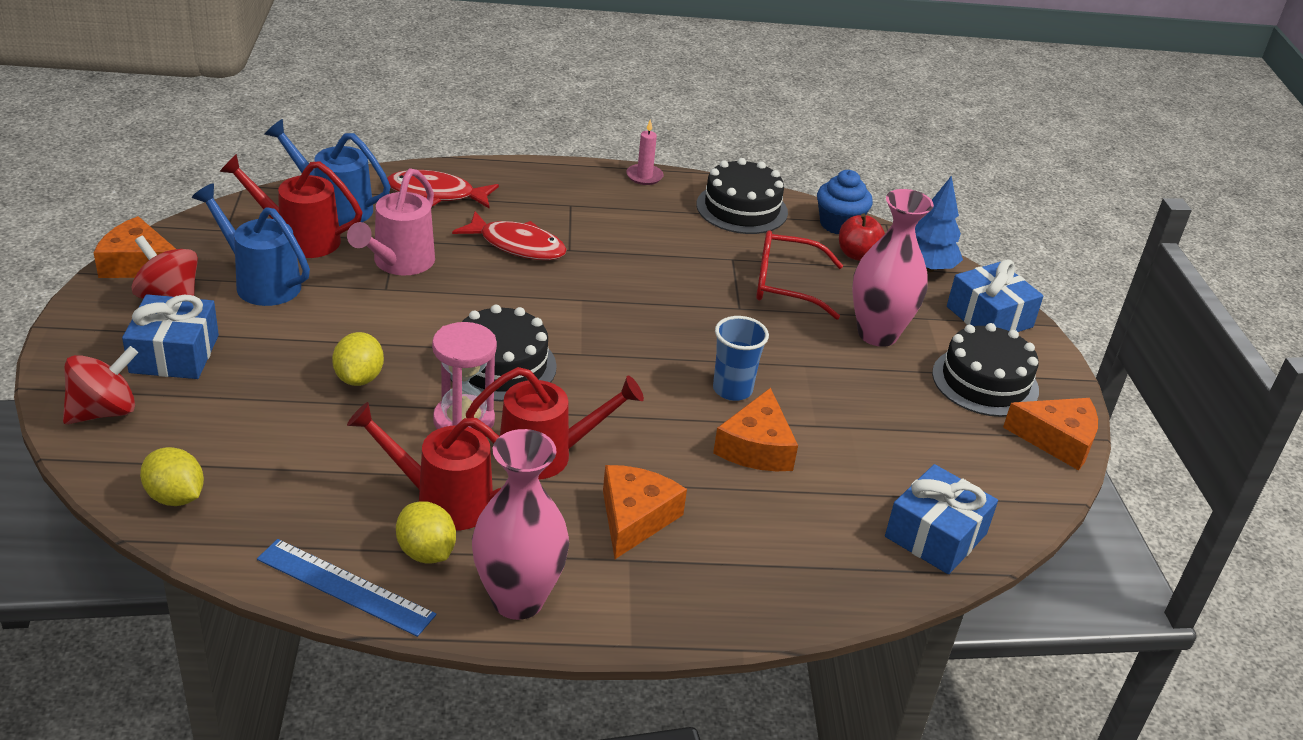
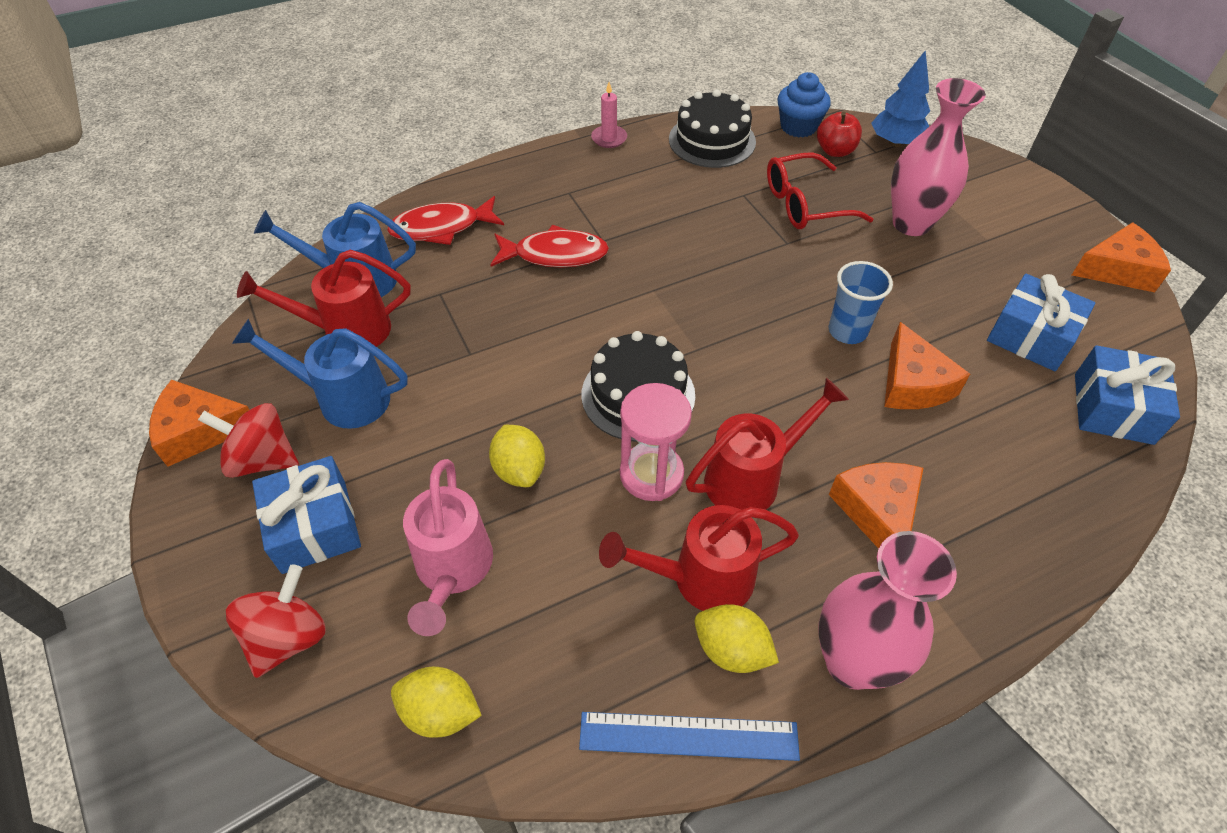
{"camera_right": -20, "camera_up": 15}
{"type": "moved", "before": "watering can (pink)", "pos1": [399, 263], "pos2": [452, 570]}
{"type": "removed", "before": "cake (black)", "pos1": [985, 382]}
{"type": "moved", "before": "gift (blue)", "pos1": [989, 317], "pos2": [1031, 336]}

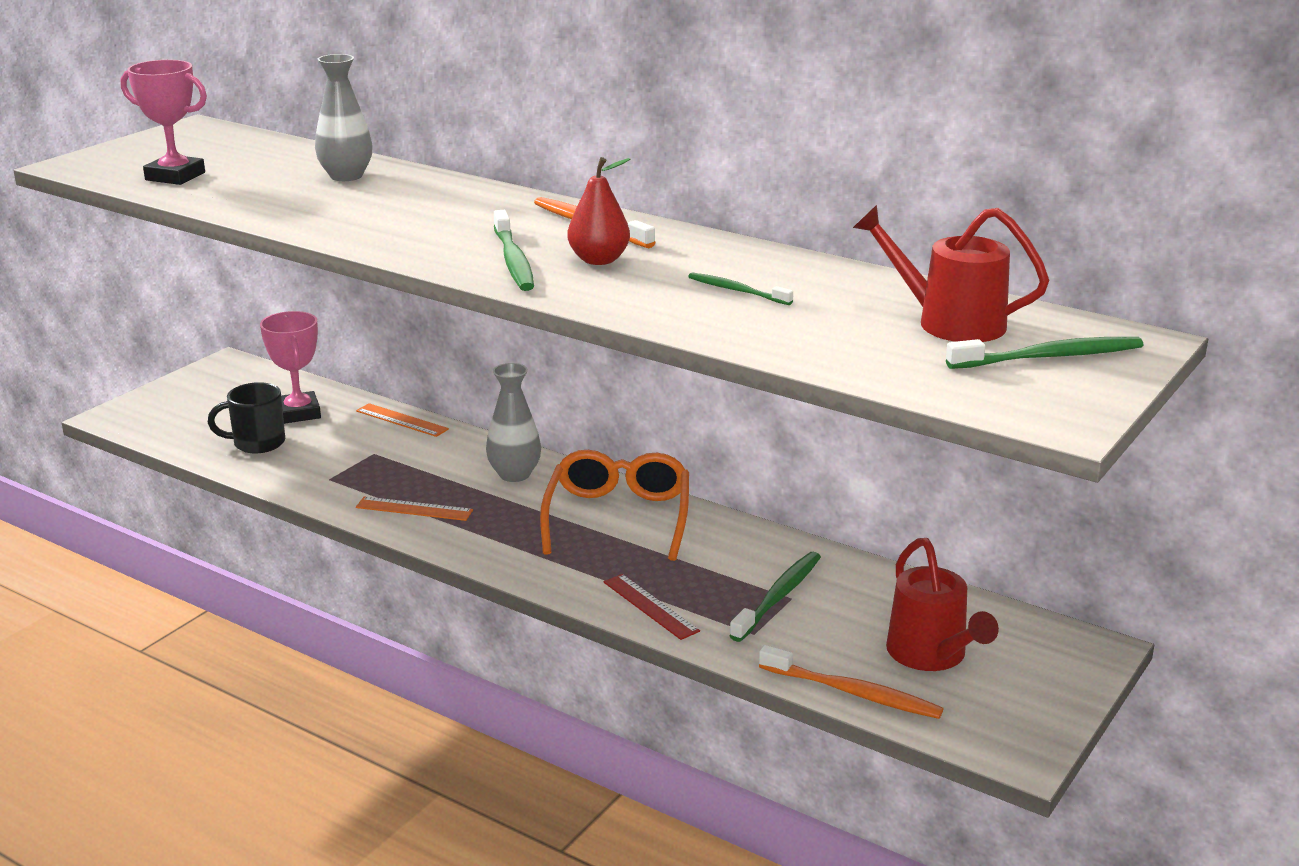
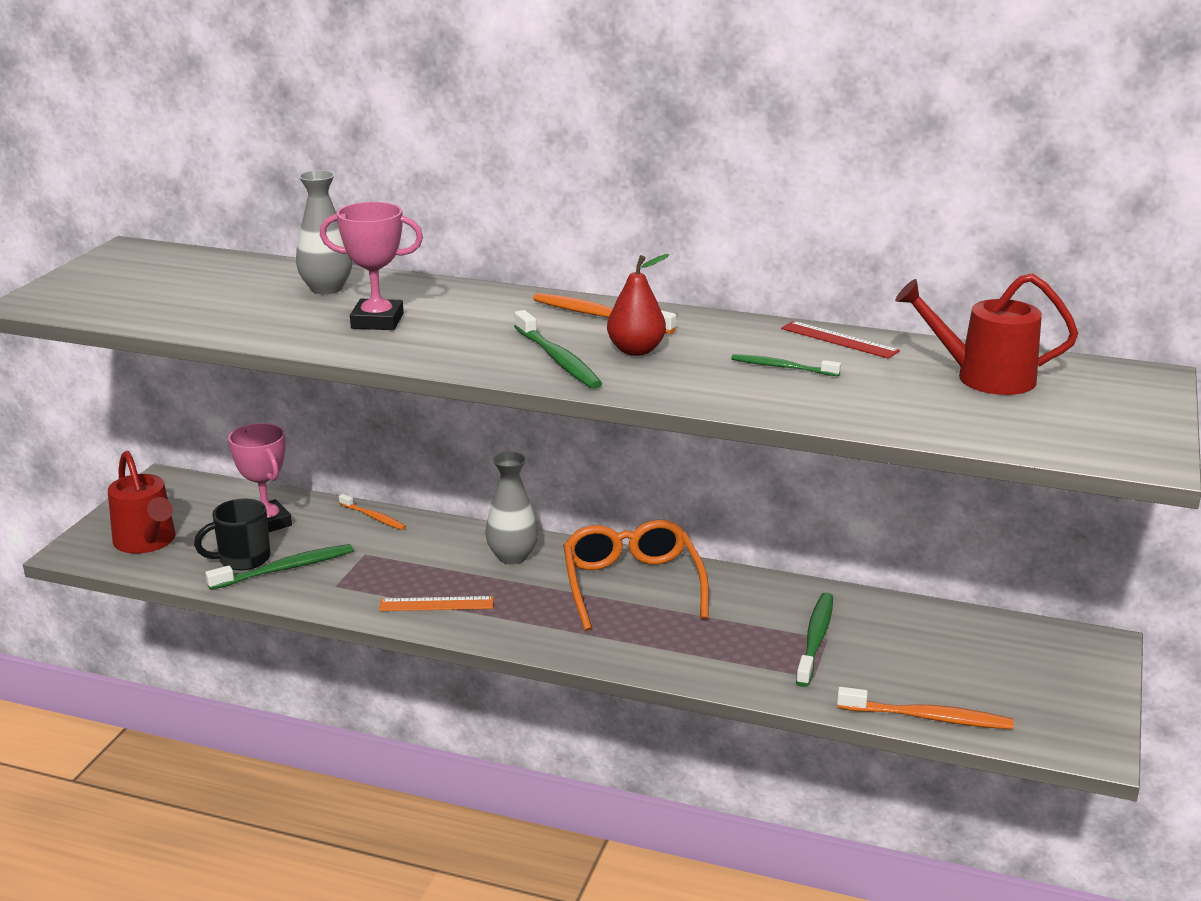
{"camera_right": -15, "camera_up": 0}
{"type": "moved", "before": "trophy (pink)", "pos1": [175, 176], "pos2": [377, 321]}
{"type": "replaced", "before": "ruler (orange)", "after": "toothbrush (orange)", "pos1": [402, 420], "pos2": [373, 517]}
{"type": "moved", "before": "ruler (red)", "pos1": [650, 606], "pos2": [839, 340]}
{"type": "moved", "before": "watering can (red)", "pos1": [932, 655], "pos2": [147, 542]}
{"type": "moved", "before": "toothbrush (green)", "pos1": [1048, 357], "pos2": [284, 569]}

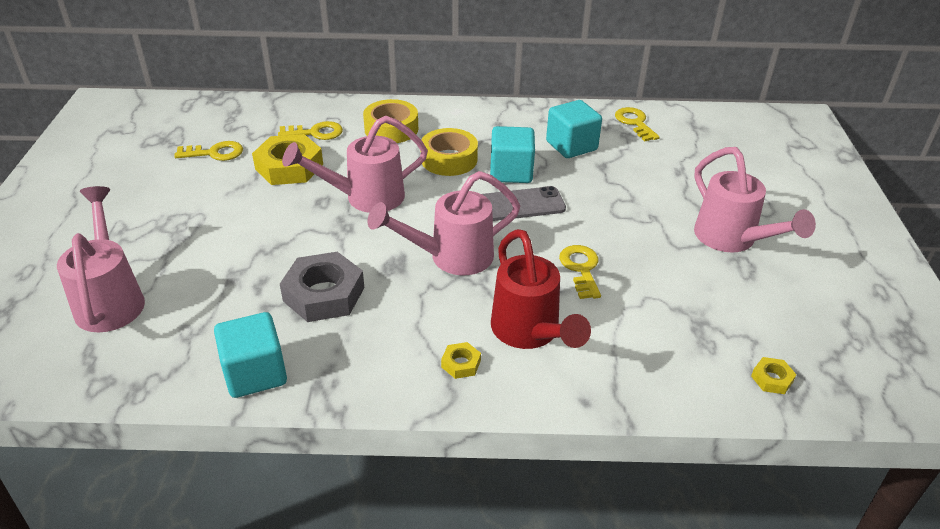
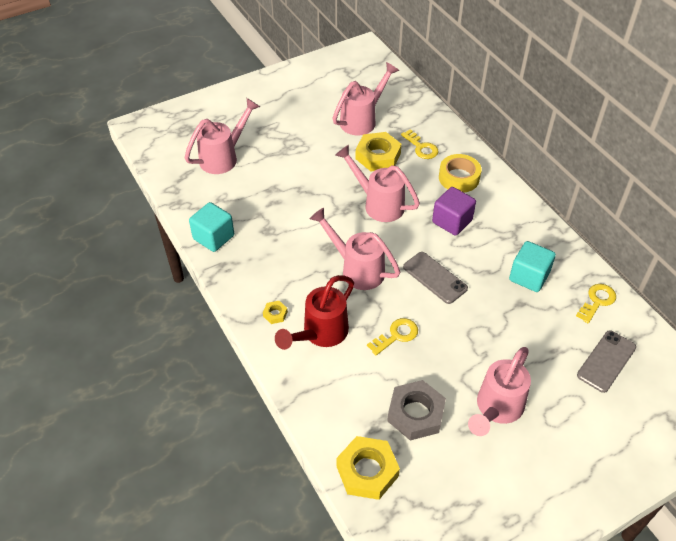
{"camera_right": 60, "camera_up": 10}
{"type": "replaced", "before": "key (yellow)", "after": "watering can (pink)", "pos1": [215, 153], "pos2": [362, 119]}
{"type": "moved", "before": "nut (grey)", "pos1": [324, 294], "pos2": [415, 414]}
{"type": "replaced", "before": "tape (yellow)", "after": "cube (purple)", "pos1": [449, 159], "pos2": [452, 221]}
{"type": "removed", "before": "cube (turquoise)", "pos1": [511, 172]}
{"type": "resized", "before": "nut (yellow)", "pos1": [772, 379], "pos2": [367, 471], "scale": 2.2}
{"type": "added", "after": "phone (grey)", "pos2": [606, 361]}

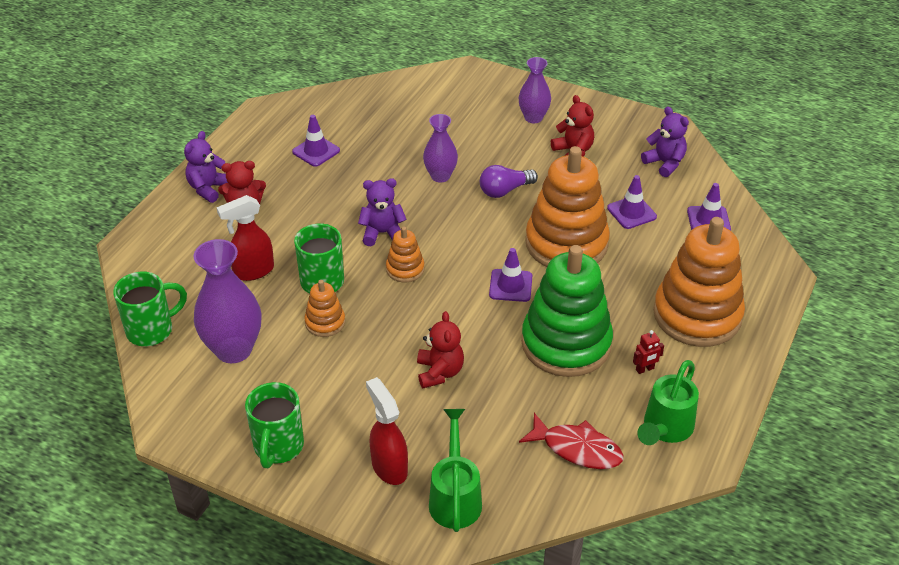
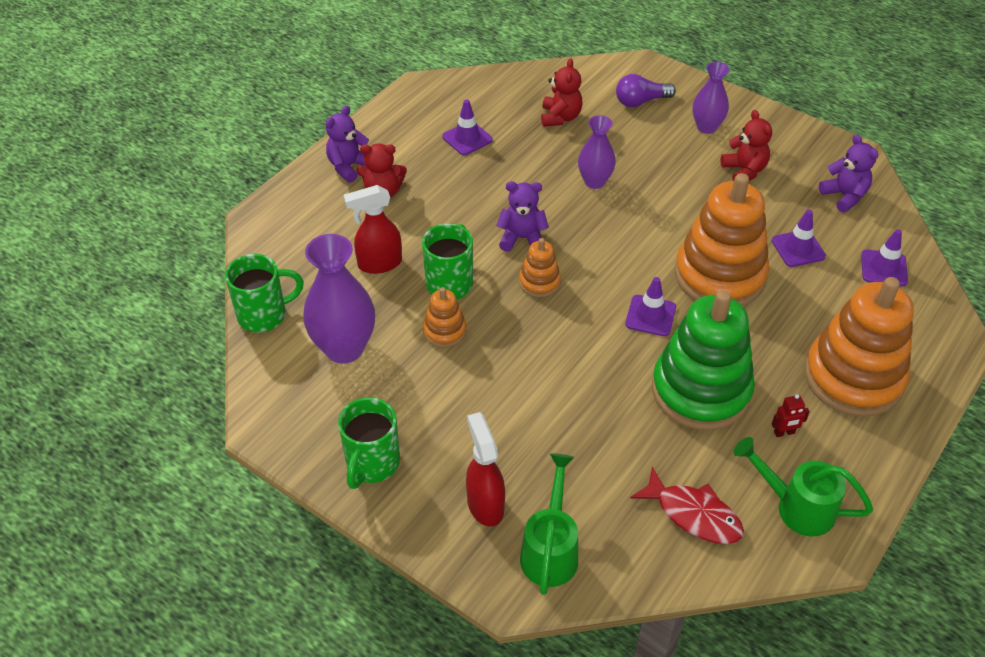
{"camera_right": 10, "camera_up": 5}
{"type": "moved", "before": "teddy bear (red)", "pos1": [439, 372], "pos2": [560, 117]}
{"type": "moved", "before": "light bulb (purple)", "pos1": [505, 190], "pos2": [640, 101]}
{"type": "turned", "before": "watering can (green)", "pos1": [665, 429], "pos2": [795, 506], "turn": 75}

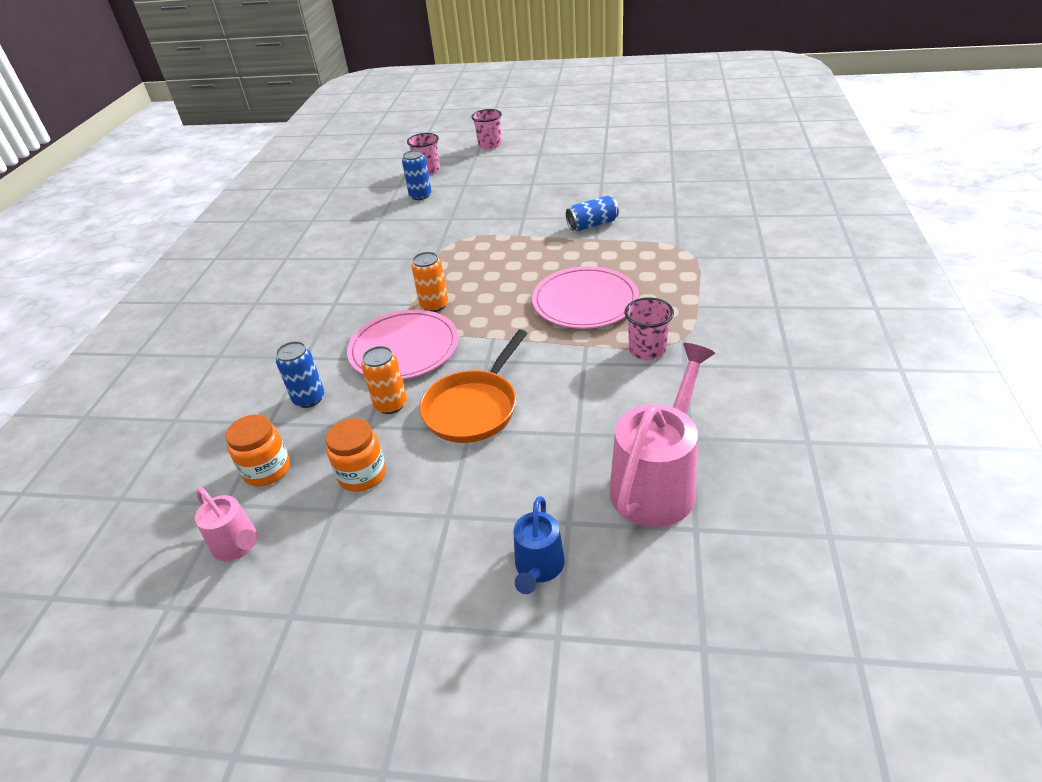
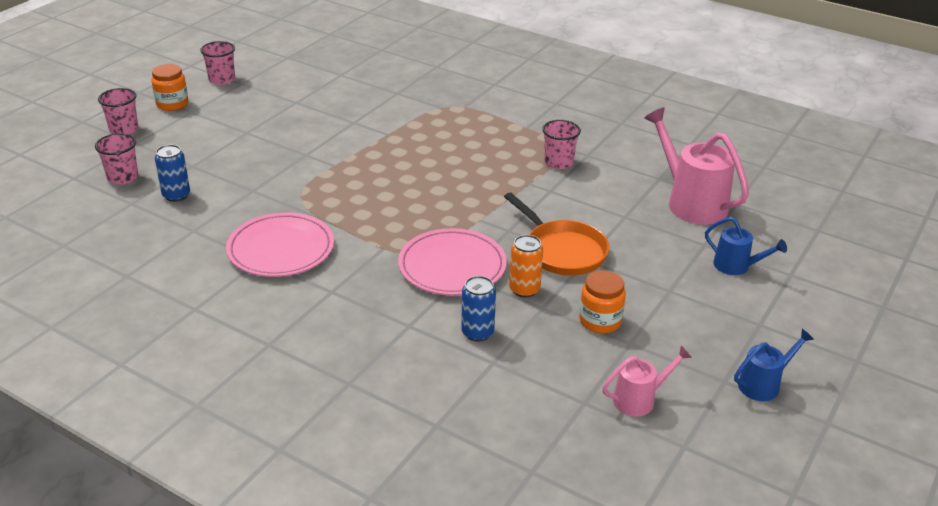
{"camera_right": -70, "camera_up": -5}
{"type": "moved", "before": "jar (orange)", "pos1": [267, 470], "pos2": [172, 104]}
{"type": "removed", "before": "can (orange)", "pos1": [434, 305]}
{"type": "moved", "before": "plate (pink)", "pos1": [585, 302], "pos2": [281, 249]}
{"type": "removed", "before": "can (blue)", "pos1": [592, 224]}
{"type": "added", "after": "cup (pink)", "pos2": [222, 79]}
{"type": "added", "after": "watering can (blue)", "pos2": [763, 384]}

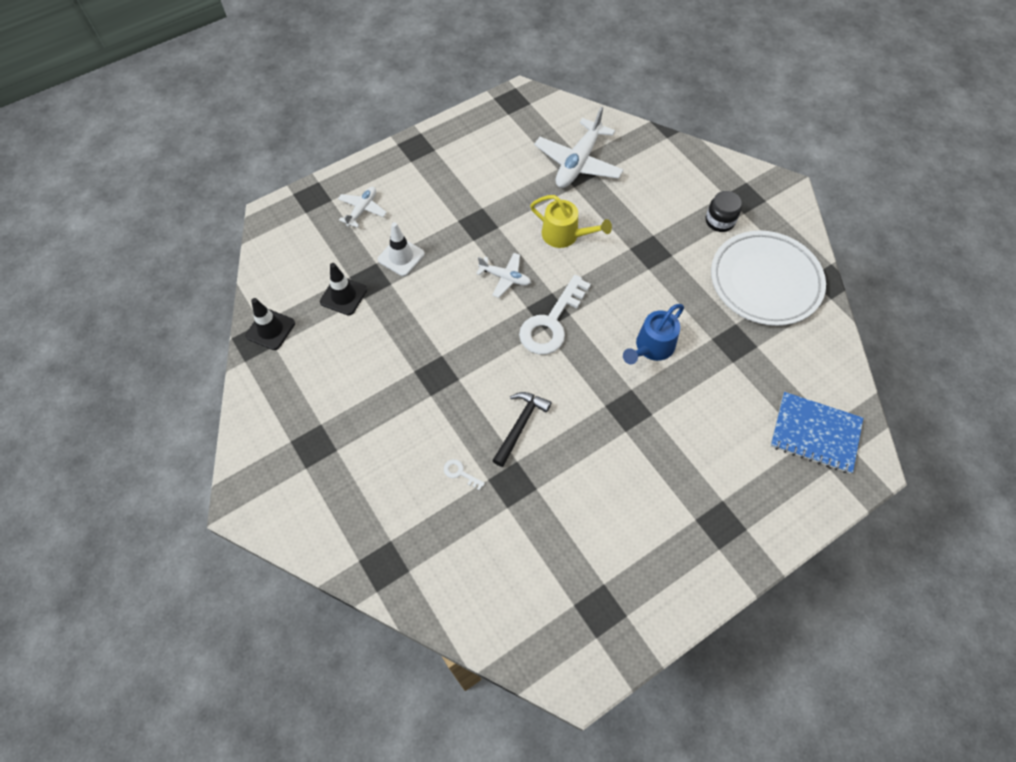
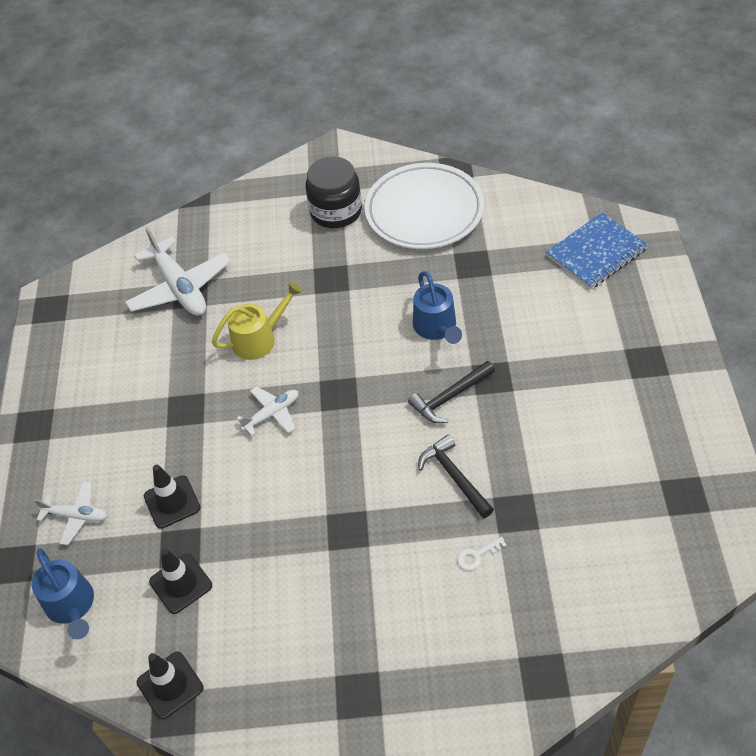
{"camera_right": -55, "camera_up": -10}
{"type": "turned", "before": "plane (white)", "pos1": [362, 210], "pos2": [76, 516], "turn": 135}
{"type": "recoloured", "before": "traffic cone (white)", "after": "traffic cone (black)", "pos1": [401, 257], "pos2": [172, 502]}
{"type": "removed", "before": "key (white)", "pos1": [551, 323]}
{"type": "resized", "before": "jar (black)", "pos1": [719, 221], "pos2": [336, 211], "scale": 1.58}
{"type": "added", "after": "watering can (blue)", "pos2": [72, 606]}
{"type": "added", "after": "hammer (black)", "pos2": [450, 397]}

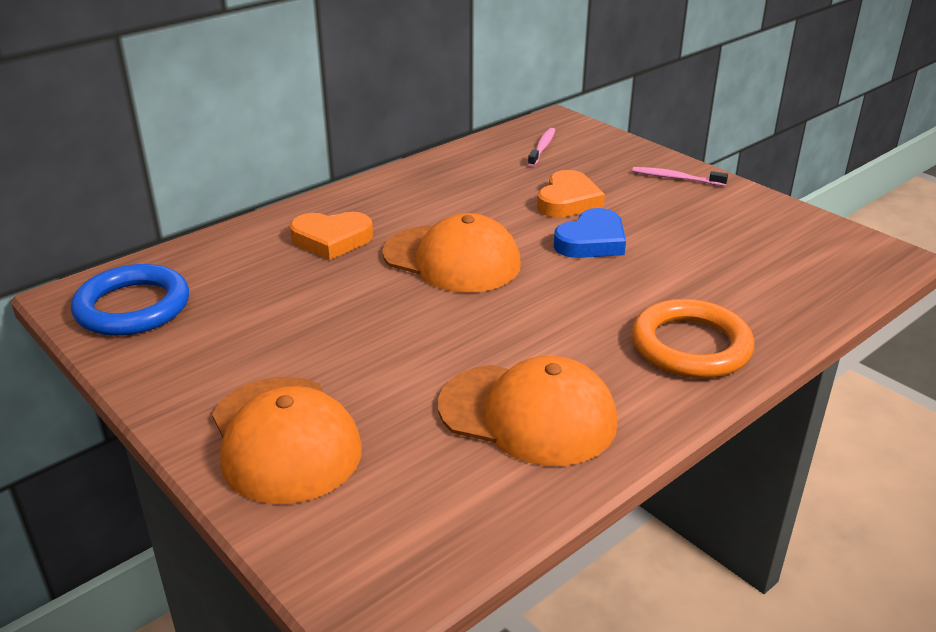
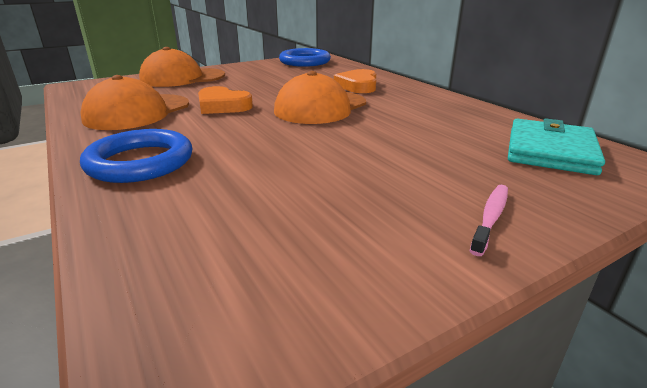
{"camera_right": 100, "camera_up": -5}
{"type": "replaced", "before": "toothbrush (pink)", "after": "wallet (turquoise)", "pos1": [542, 148], "pos2": [550, 151]}
{"type": "moved", "before": "heart (orange)", "pos1": [568, 201], "pos2": [222, 106]}
{"type": "removed", "before": "heart (blue)", "pos1": [591, 241]}
{"type": "recoloured", "before": "ring (orange)", "after": "ring (blue)", "pos1": [690, 346], "pos2": [140, 162]}

